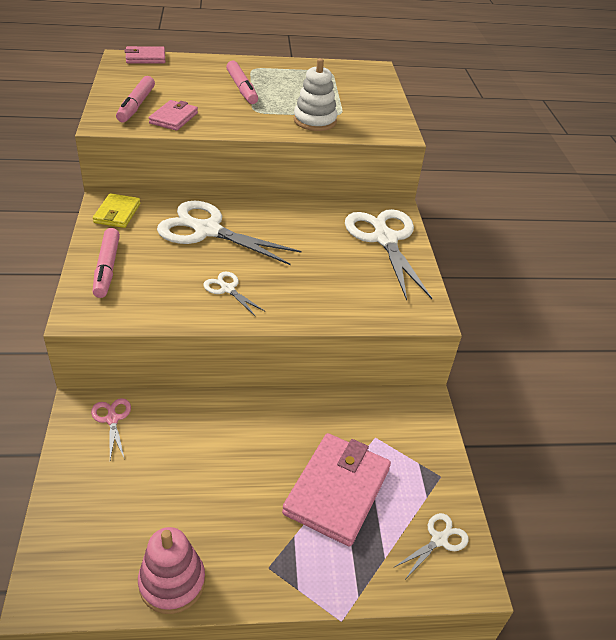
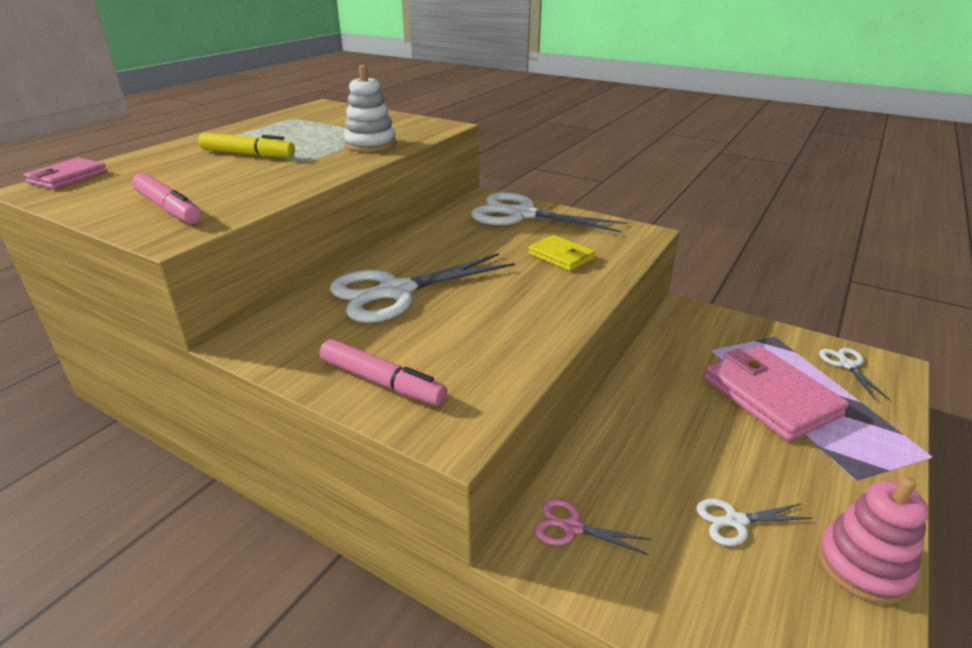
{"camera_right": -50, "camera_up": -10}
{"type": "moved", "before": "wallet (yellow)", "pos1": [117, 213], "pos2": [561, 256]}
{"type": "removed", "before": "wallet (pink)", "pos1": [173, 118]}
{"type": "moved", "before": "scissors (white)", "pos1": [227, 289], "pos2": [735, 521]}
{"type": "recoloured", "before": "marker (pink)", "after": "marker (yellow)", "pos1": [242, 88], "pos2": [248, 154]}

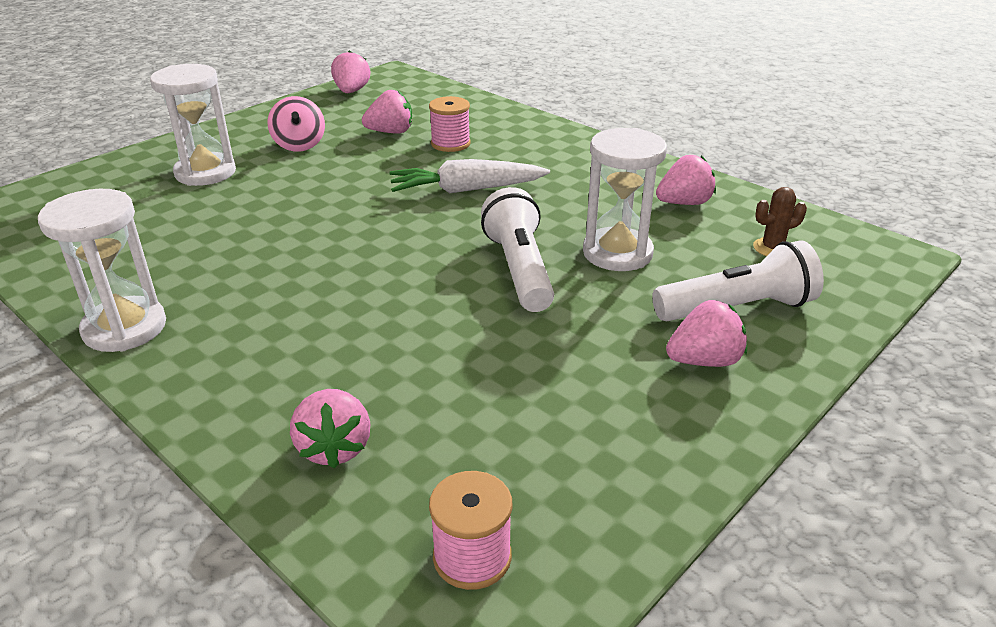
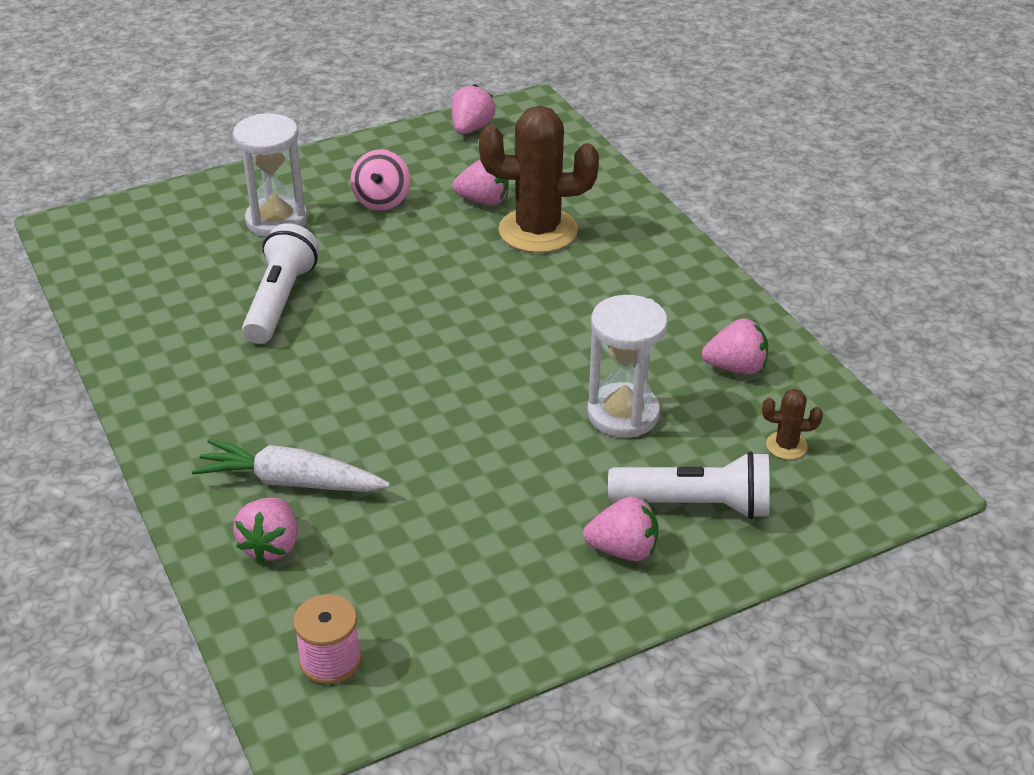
{"camera_right": 20, "camera_up": 5}
{"type": "removed", "before": "hourglass (white)", "pos1": [125, 328]}
{"type": "moved", "before": "carrot (white)", "pos1": [466, 190], "pos2": [291, 482]}
{"type": "replaced", "before": "spool (pink)", "after": "cactus (brown)", "pos1": [450, 144], "pos2": [538, 231]}
{"type": "moved", "before": "flashlight (white)", "pos1": [519, 269], "pos2": [280, 301]}

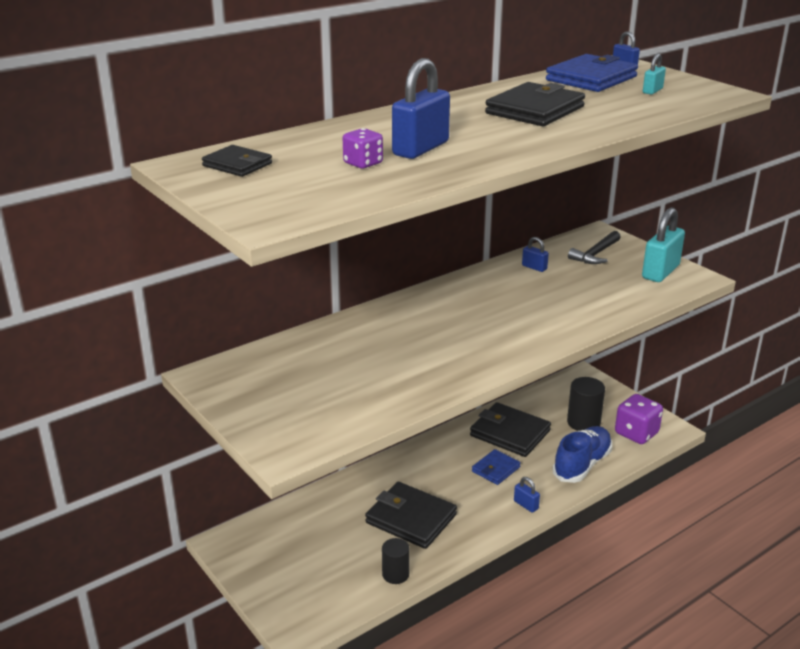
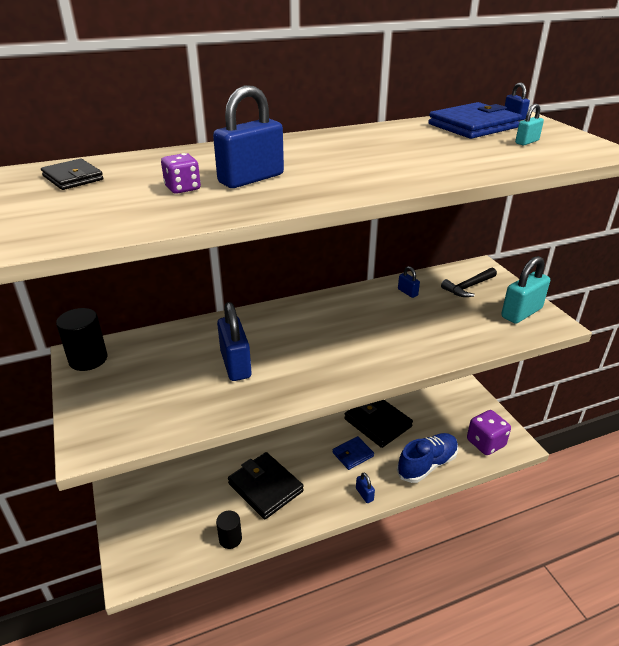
{"camera_right": 15, "camera_up": 5}
{"type": "removed", "before": "wallet (black)", "pos1": [534, 110]}
{"type": "moved", "before": "cylinder (black)", "pos1": [583, 422], "pos2": [88, 359]}
{"type": "added", "after": "padlock (blue)", "pos2": [235, 364]}

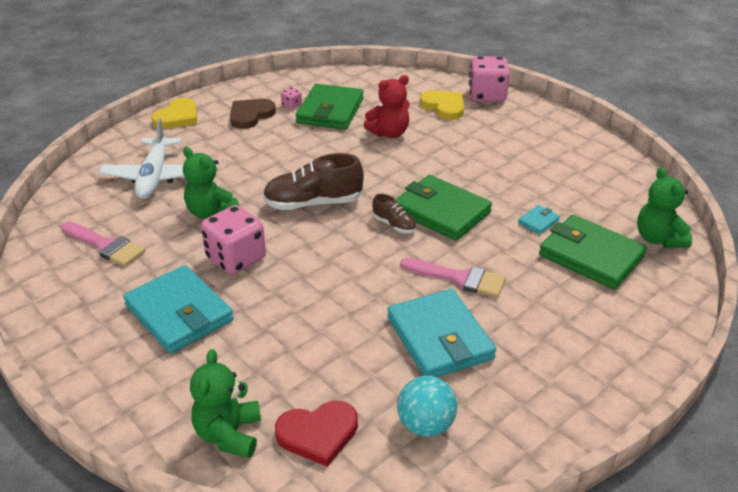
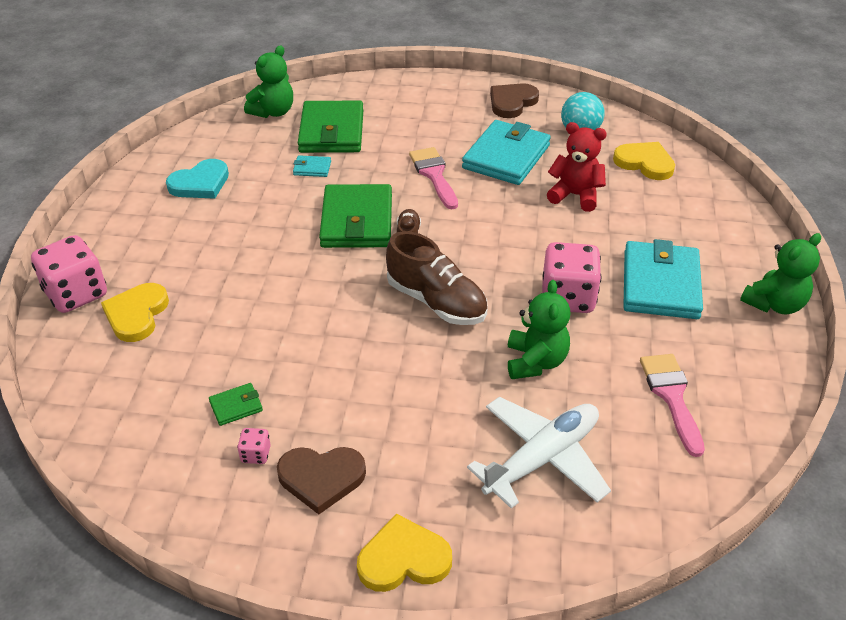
{"camera_right": -130, "camera_up": 5}
{"type": "moved", "before": "teddy bear (green)", "pos1": [229, 434], "pos2": [774, 304]}
{"type": "recoloured", "before": "heart (red)", "after": "heart (yellow)", "pos1": [318, 434], "pos2": [645, 163]}
{"type": "resized", "before": "wallet (green)", "pos1": [330, 111], "pos2": [236, 406], "scale": 0.43}
{"type": "moved", "before": "teddy bear (red)", "pos1": [389, 133], "pos2": [575, 195]}
{"type": "added", "after": "heart (turquoise)", "pos2": [200, 183]}
{"type": "added", "after": "heart (brown)", "pos2": [512, 102]}

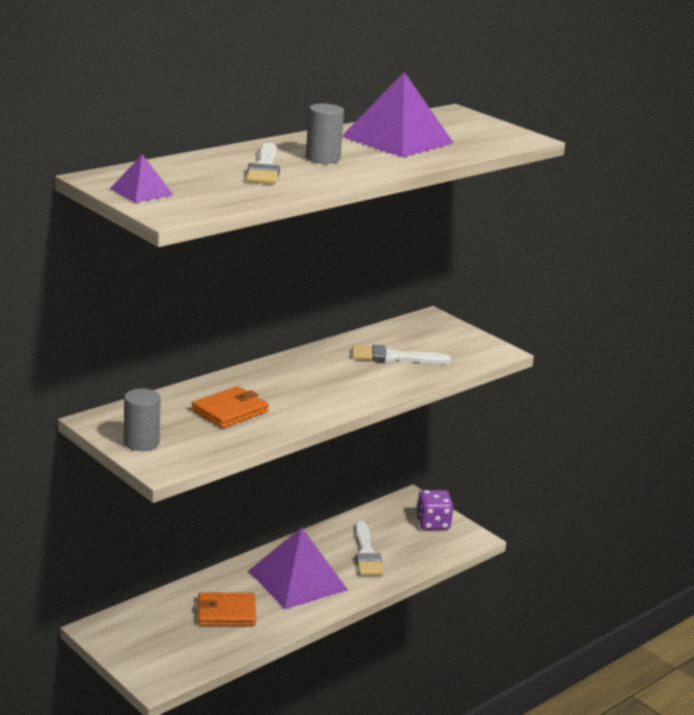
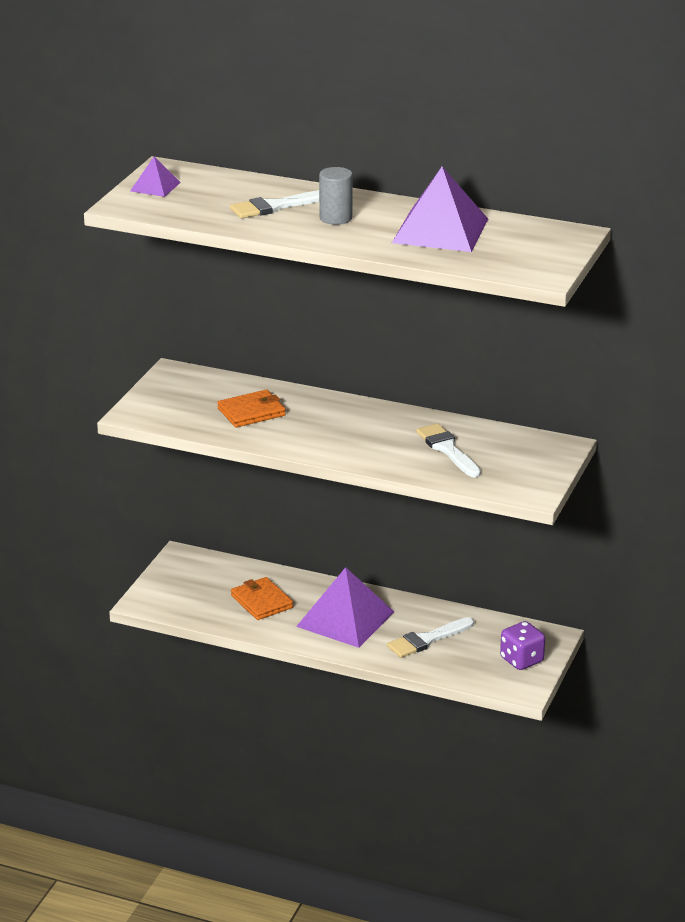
{"camera_right": 65, "camera_up": 5}
{"type": "removed", "before": "cylinder (grey)", "pos1": [141, 443]}
{"type": "turned", "before": "wallet (orange)", "pos1": [230, 411], "pos2": [251, 412], "turn": -45}

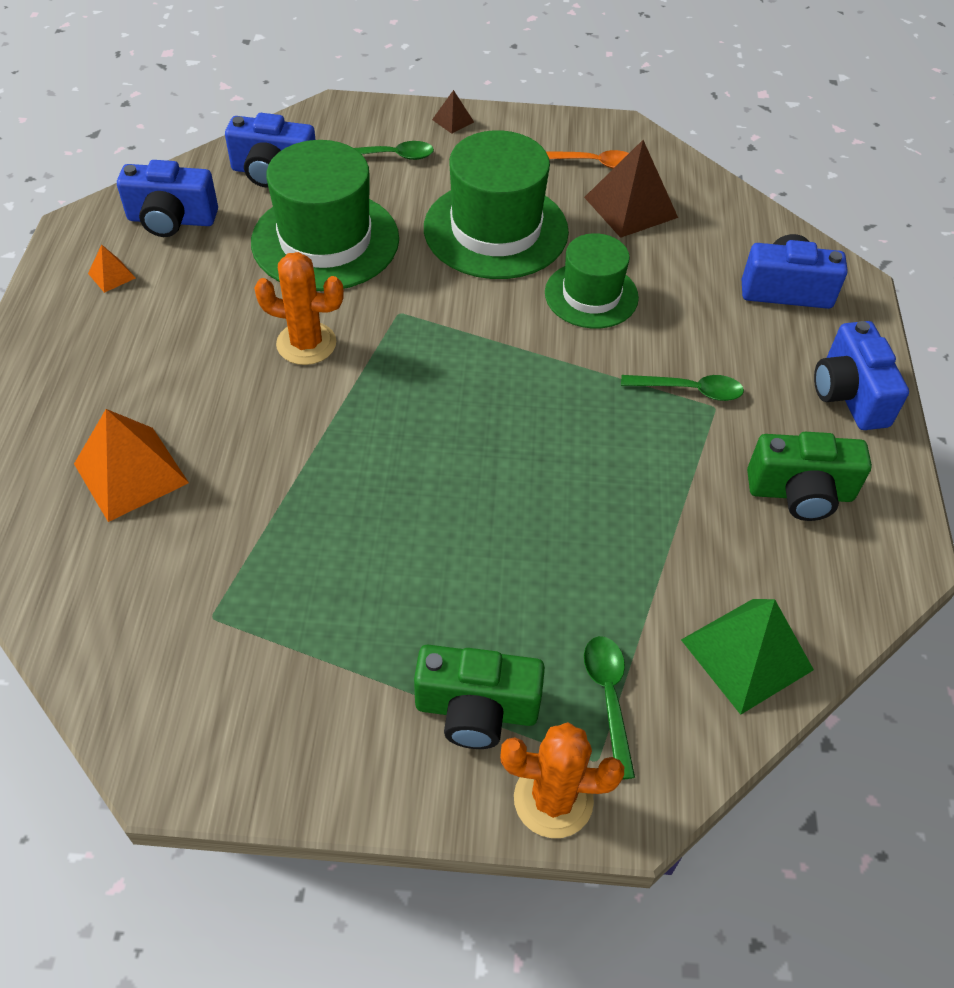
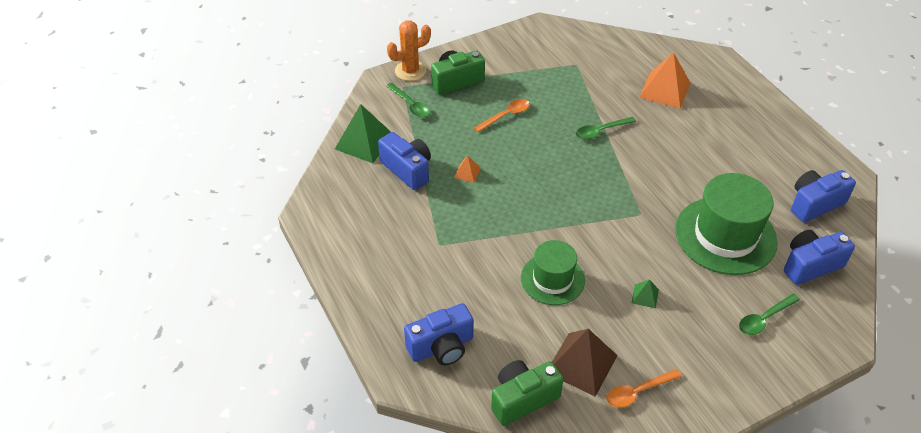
{"camera_right": 150, "camera_up": -5}
{"type": "moved", "before": "pyramid (orange)", "pos1": [111, 275], "pos2": [467, 172]}
{"type": "removed", "before": "cactus (orange)", "pos1": [306, 344]}
{"type": "replaced", "before": "hat (green)", "after": "pyramid (green)", "pos1": [496, 230], "pos2": [645, 296]}
{"type": "removed", "before": "pyramid (brown)", "pos1": [453, 120]}
{"type": "moved", "before": "spoon (green)", "pos1": [690, 390], "pos2": [600, 131]}
{"type": "moved", "before": "camera (green)", "pos1": [800, 493], "pos2": [522, 399]}
{"type": "moved", "before": "camera (blue)", "pos1": [849, 394], "pos2": [407, 170]}
{"type": "added", "after": "spoon (orange)", "pos2": [506, 115]}

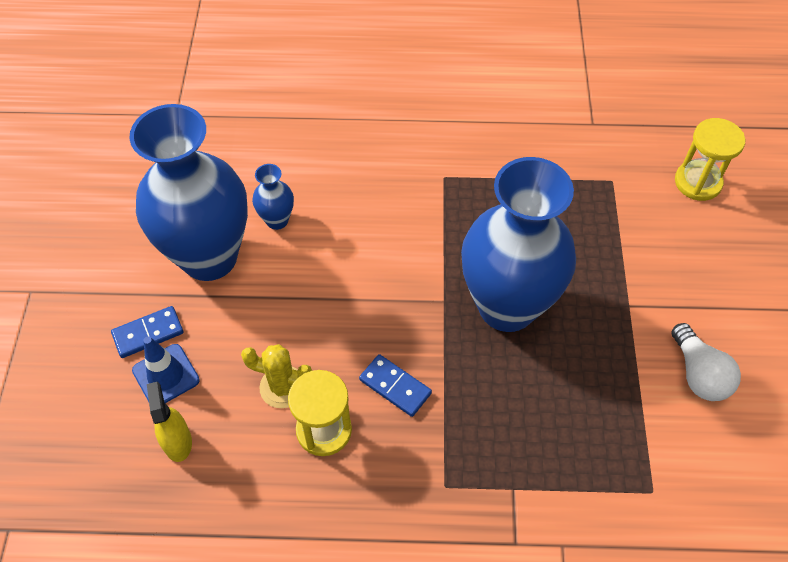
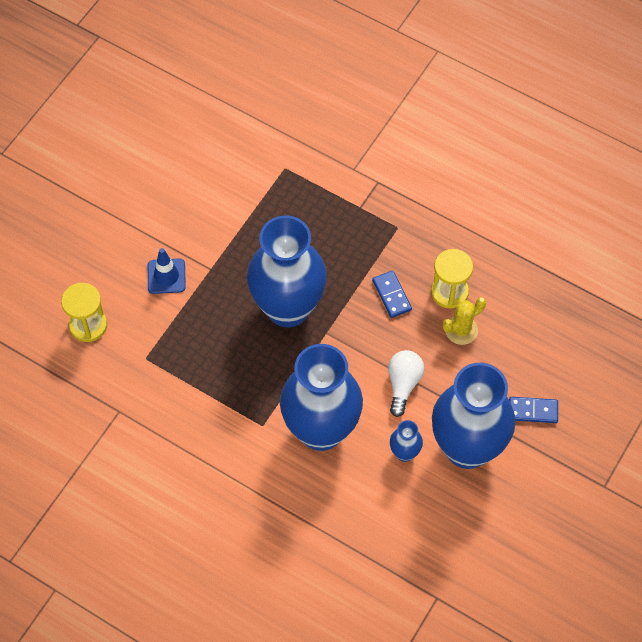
{"camera_right": -150, "camera_up": 5}
{"type": "moved", "before": "traffic cone (blue)", "pos1": [166, 375], "pos2": [166, 276]}
{"type": "removed", "before": "spray bottle (yellow)", "pos1": [177, 441]}
{"type": "turned", "before": "cactus (yellow)", "pos1": [283, 387], "pos2": [461, 330], "turn": -75}
{"type": "moved", "before": "light bulb (white)", "pos1": [698, 374], "pos2": [403, 384]}
{"type": "added", "after": "vase (blue)", "pos2": [321, 430]}

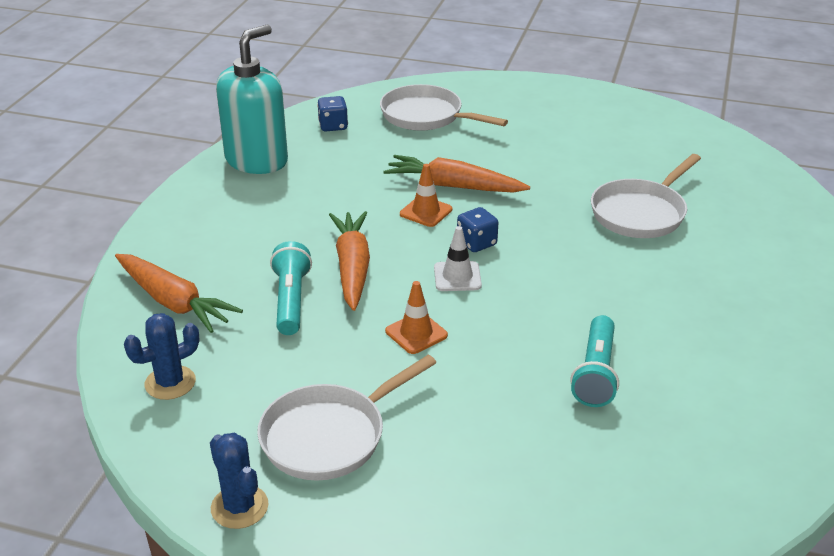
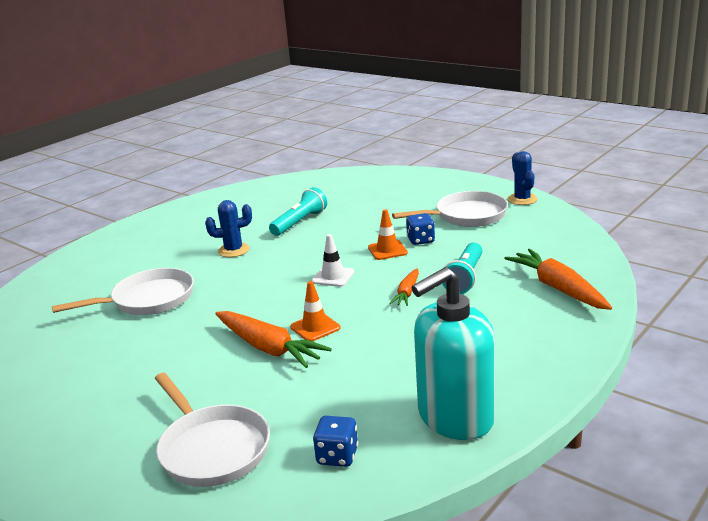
{"camera_right": -155, "camera_up": -10}
{"type": "moved", "before": "cactus (blue)", "pos1": [170, 383], "pos2": [233, 250]}
{"type": "resized", "before": "carrot (orange)", "pos1": [352, 267], "pos2": [407, 293], "scale": 0.55}
{"type": "moved", "before": "dice (blue)", "pos1": [476, 243], "pos2": [420, 240]}

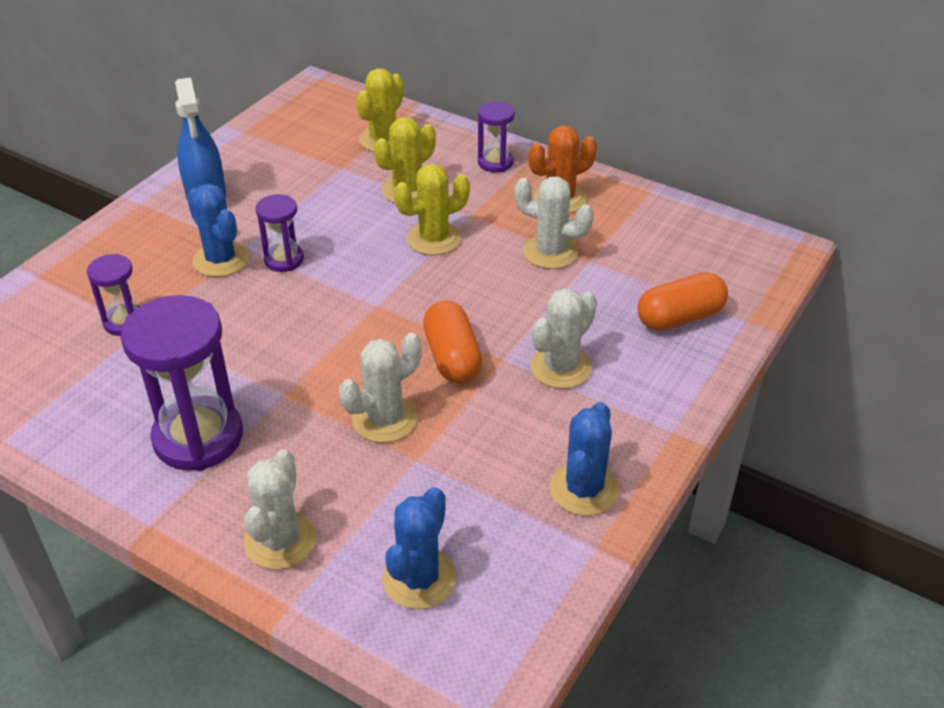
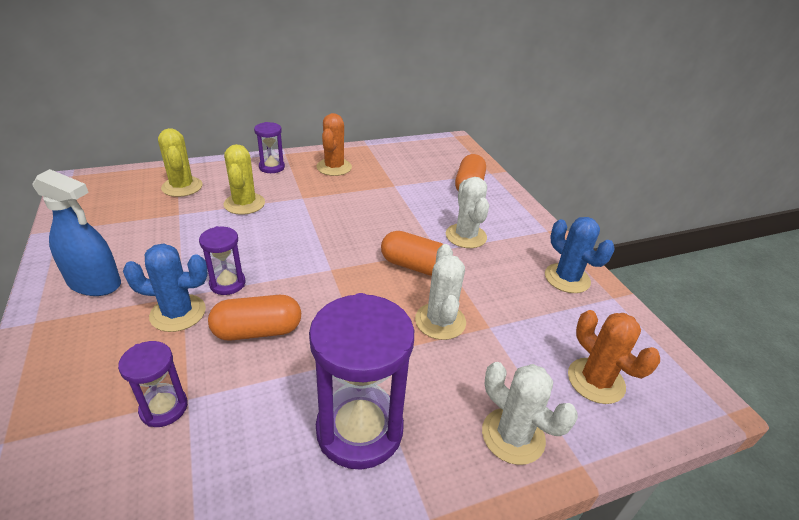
{"camera_right": -55, "camera_up": -5}
{"type": "recoloured", "before": "cactus (blue)", "after": "cactus (orange)", "pos1": [419, 578], "pos2": [596, 381]}
{"type": "removed", "before": "cactus (yellow)", "pos1": [434, 239]}
{"type": "removed", "before": "cactus (white)", "pos1": [550, 252]}
{"type": "added", "after": "capsule (orange)", "pos2": [258, 331]}

